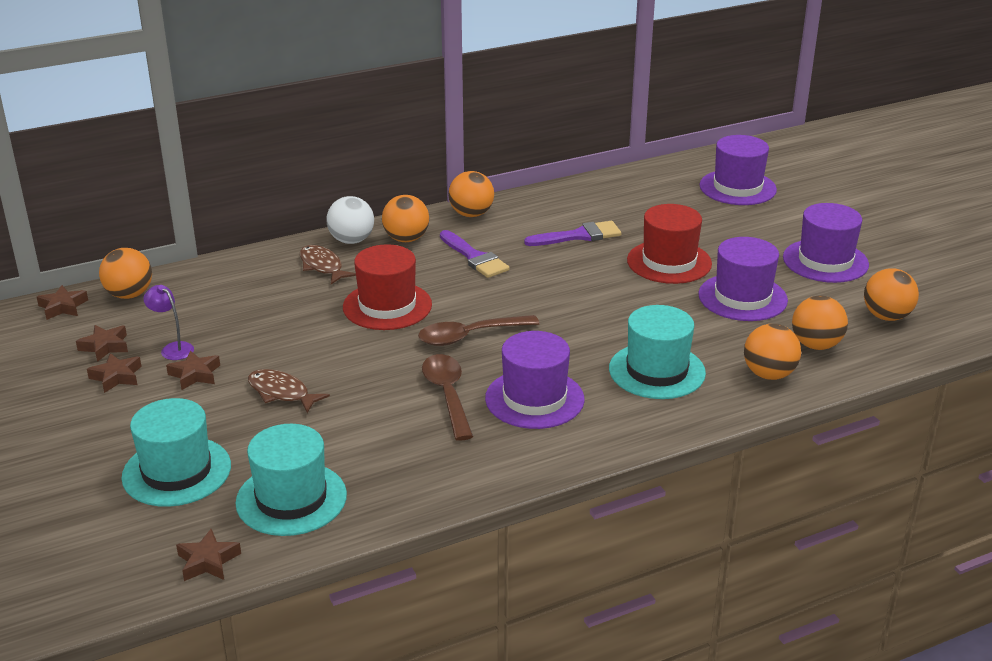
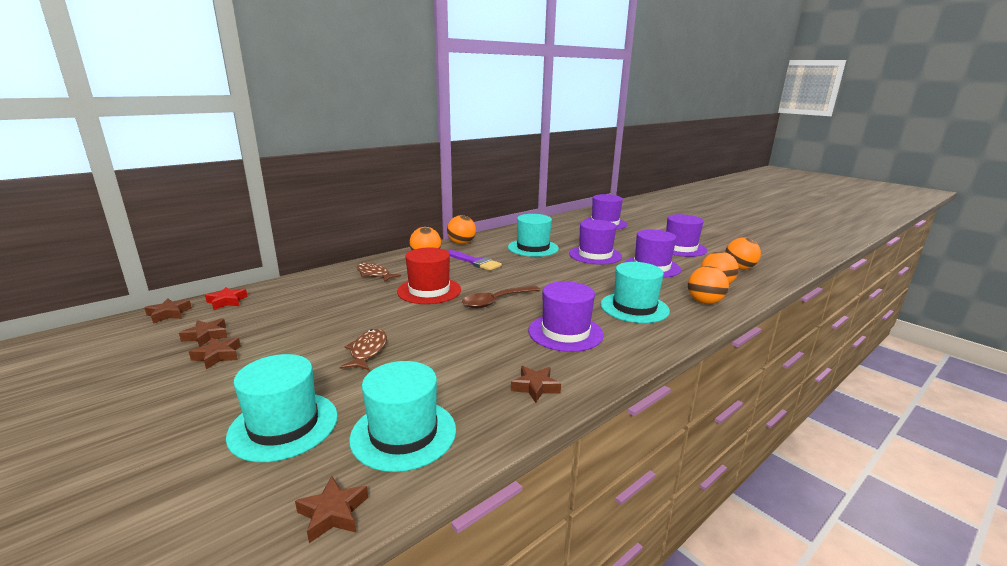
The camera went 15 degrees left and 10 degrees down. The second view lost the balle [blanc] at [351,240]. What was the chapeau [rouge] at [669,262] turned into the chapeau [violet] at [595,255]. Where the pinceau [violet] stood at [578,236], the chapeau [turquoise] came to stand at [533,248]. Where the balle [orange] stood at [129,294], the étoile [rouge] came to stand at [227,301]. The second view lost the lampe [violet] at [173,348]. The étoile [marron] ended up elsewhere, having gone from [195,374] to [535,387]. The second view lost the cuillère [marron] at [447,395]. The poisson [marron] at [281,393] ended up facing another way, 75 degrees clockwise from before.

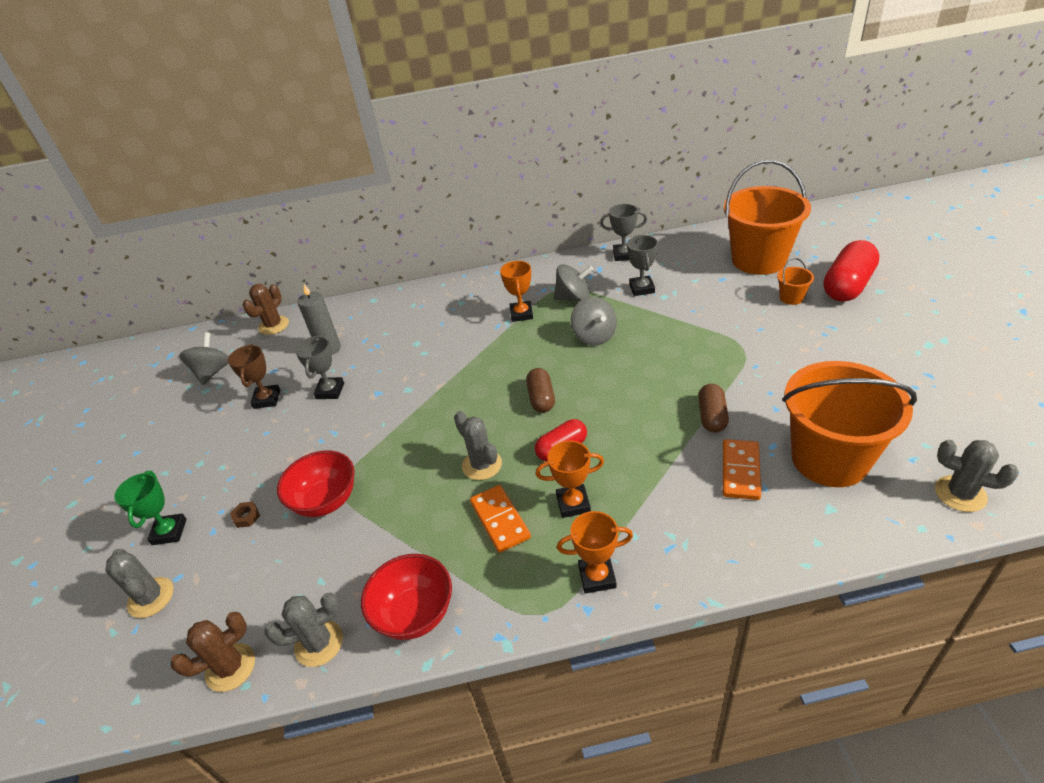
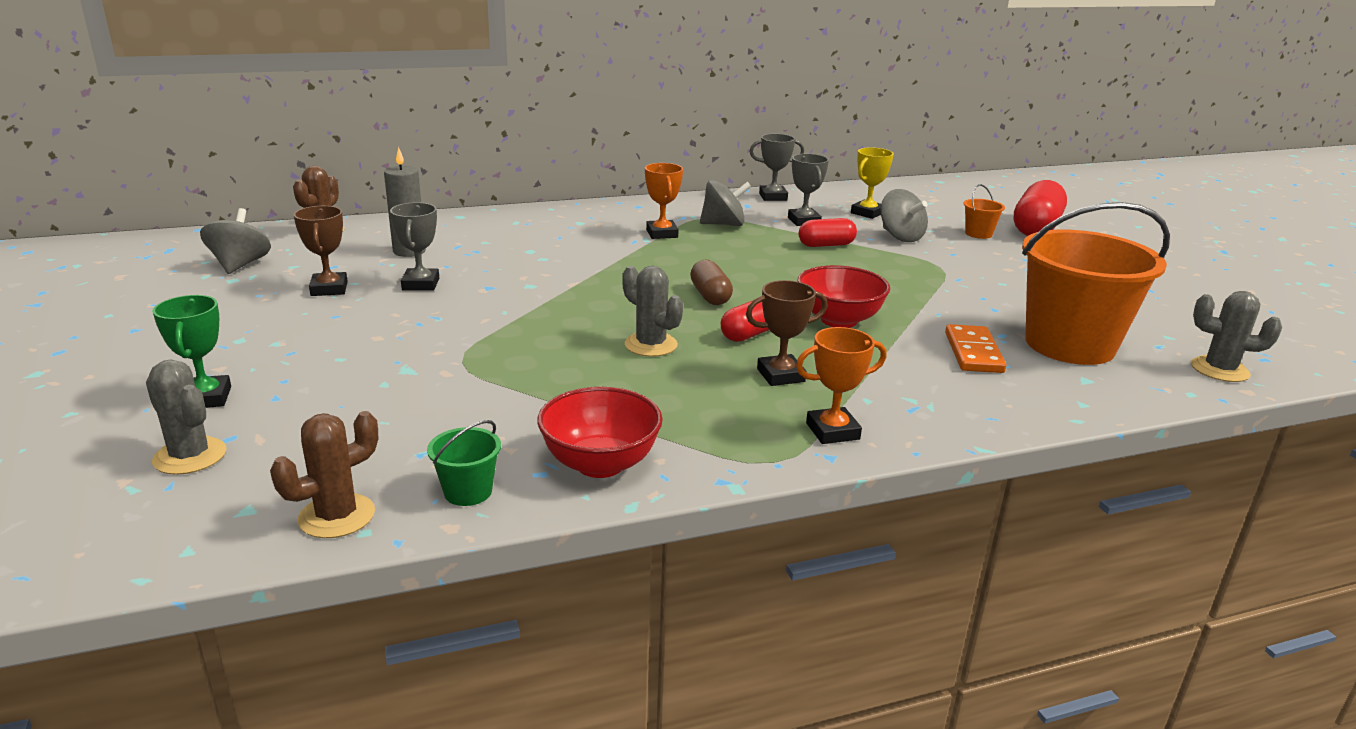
The camera went 15 degrees left and 15 degrees down. The second view lost the seau [orange] at [758,260]. The toupie [gris] ended up elsewhere, having gone from [594,336] to [900,237]. The second view lost the gélule [marron] at [712,416]. What was the trophée [orange] at [573,504] turned into the trophée [marron] at [780,375]. The bol [rouge] ended up elsewhere, having gone from [326,501] to [839,320]. The second view lost the domino [orange] at [500,520]. The second view lost the écrou [marron] at [246,517]. Where the cactus [gris] stood at [319,643], the seau [vert] came to stand at [468,492]. The second view gained the trophée [jaune] at [867,213]. The second view gained the gélule [rouge] at [826,245].

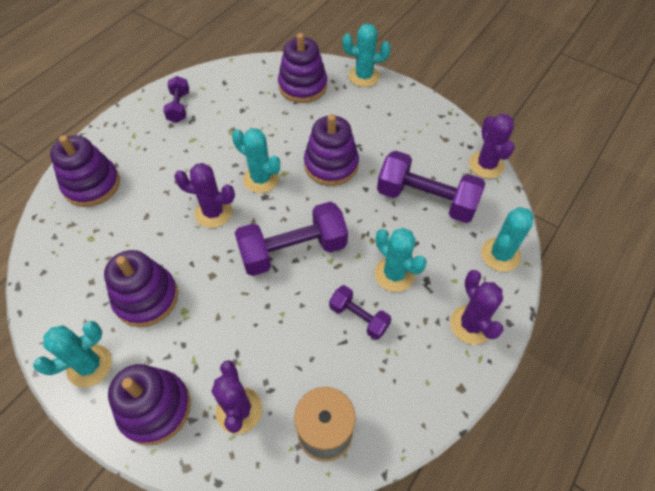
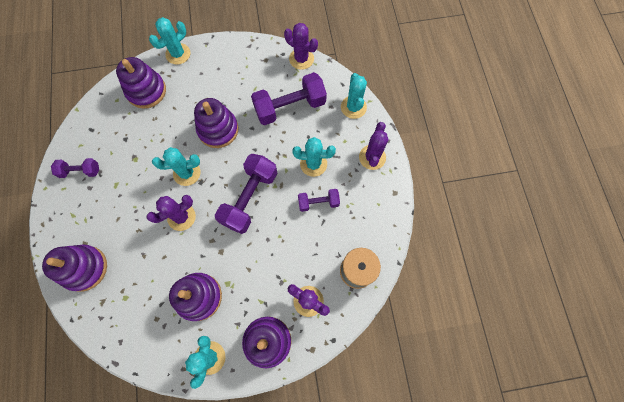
The camera went 45 degrees left and 15 degrees up. The haltère [violet] at [179,107] ended up facing another way, 45 degrees counterclockwise from before. The cactus [violet] at [471,324] ended up facing another way, 75 degrees clockwise from before.

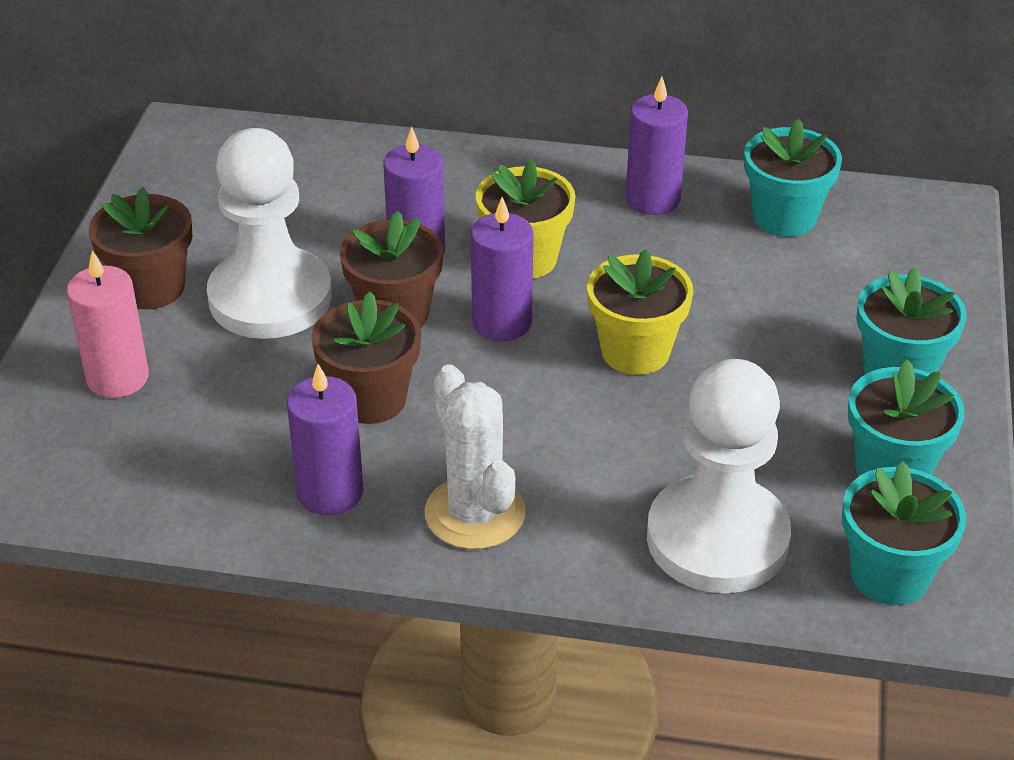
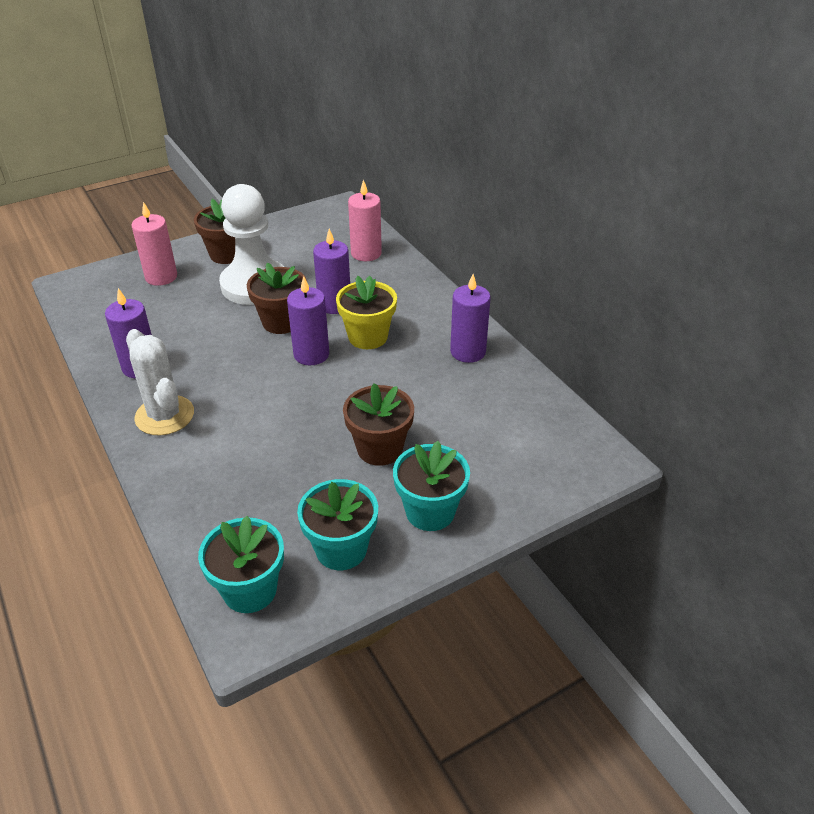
The camera went 50 degrees right and 0 degrees up. The second view lost the pot de fleurs [turquoise] at [784,217]. The second view lost the pot de fleurs [jaune] at [635,351]. The pot de fleurs [marron] ended up elsewhere, having gone from [370,399] to [379,449]. The second view lost the pion [blanc] at [717,539]. The cactus [blanc] at [475,513] ended up facing another way, 60 degrees counterclockwise from before. The second view gained the bougie [rose] at [366,253].

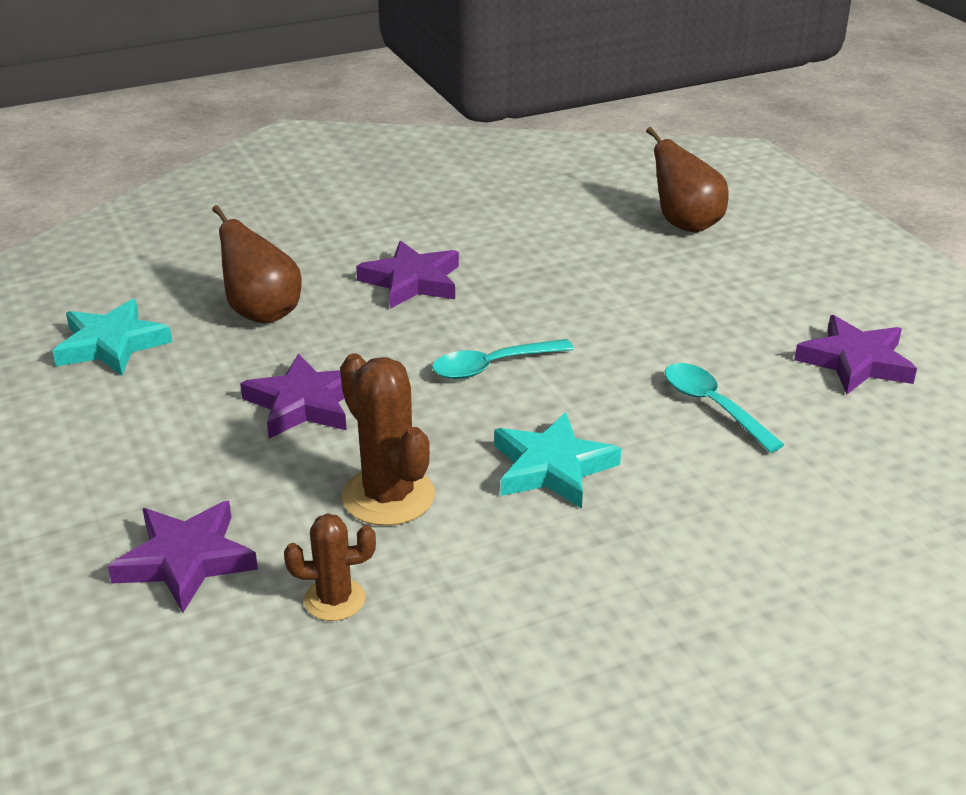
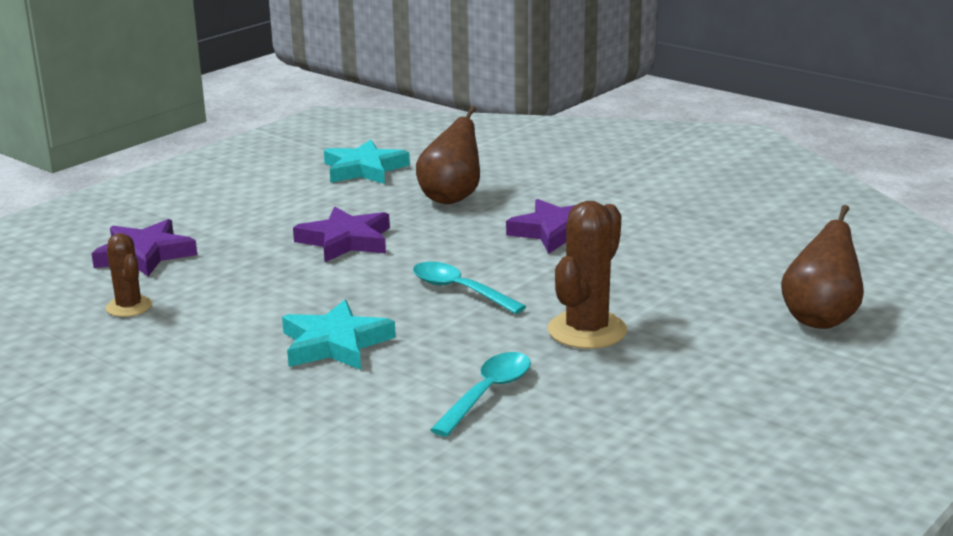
The camera went 65 degrees right and 10 degrees down. The second view lost the étoile [violet] at [855,362]. The cactus [marron] ended up elsewhere, having gone from [388,496] to [587,330].

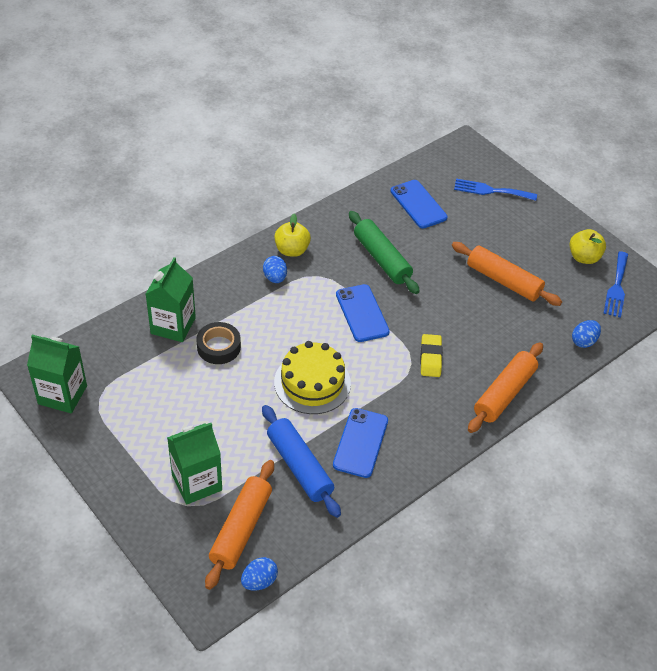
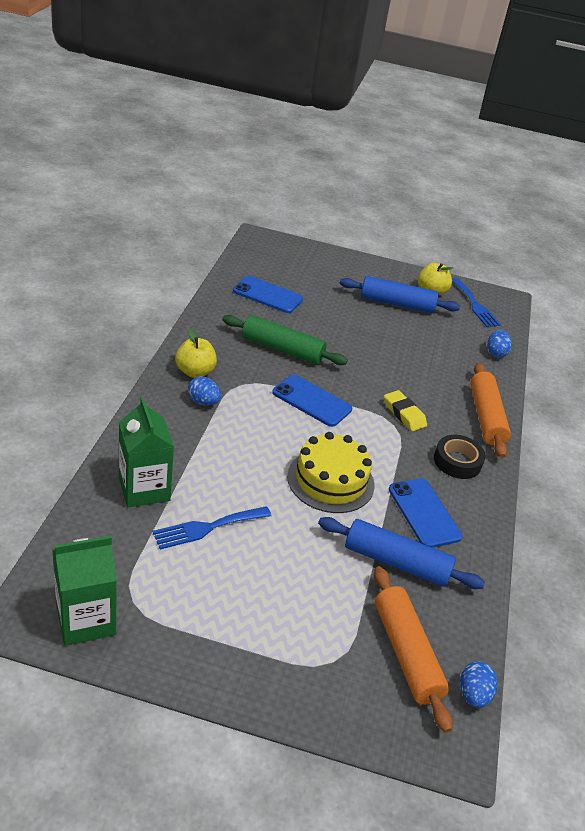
The camera went 40 degrees left and 10 degrees down. The fourchette [bleu] ended up elsewhere, having gone from [491,190] to [207,527]. The second view lost the rouleau à pâtisserie [orange] at [503,281]. The ruban adhésif [noir] ended up elsewhere, having gone from [218,347] to [457,461]. The second view lost the brique de lait [vert] at [197,482]. The second view gained the rouleau à pâtisserie [bleu] at [397,303].

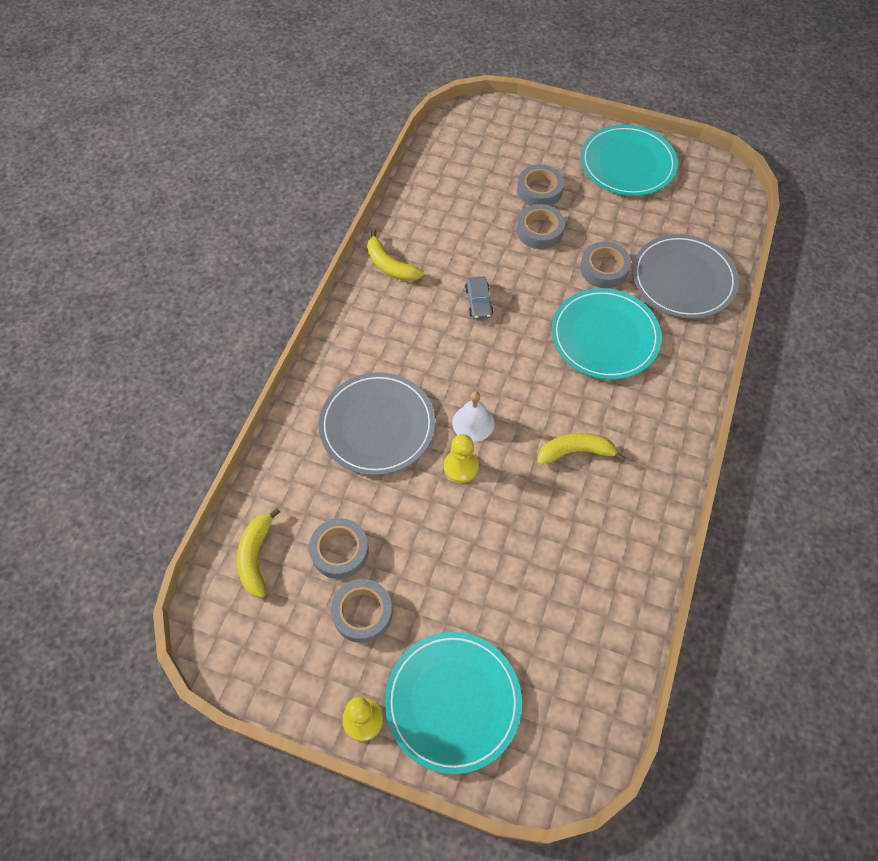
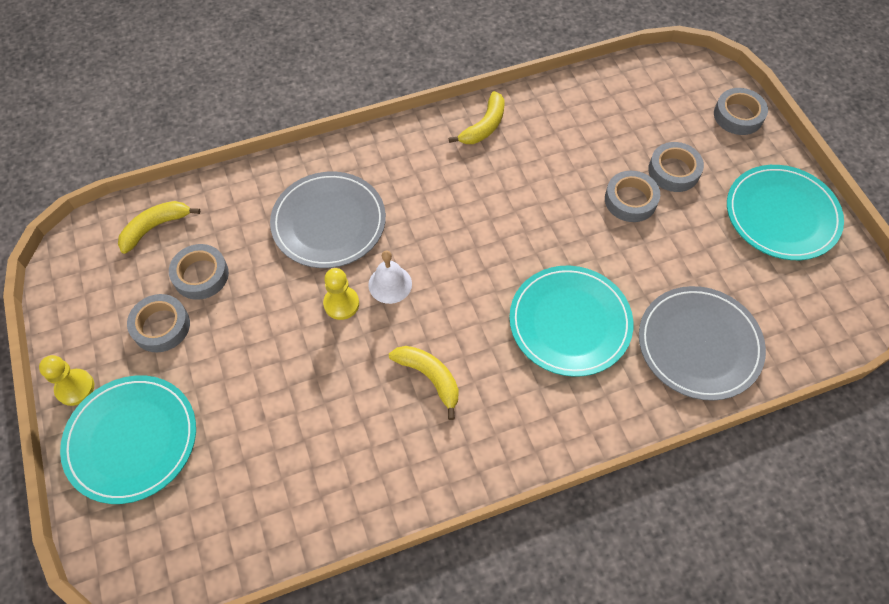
The camera went 50 degrees right and 0 degrees up. The banane [jaune] at [390,266] ended up facing another way, 150 degrees counterclockwise from before. The ruban adhésif [gris] ended up elsewhere, having gone from [604,269] to [738,115]. The second view lost the voiture [gris] at [478,302].

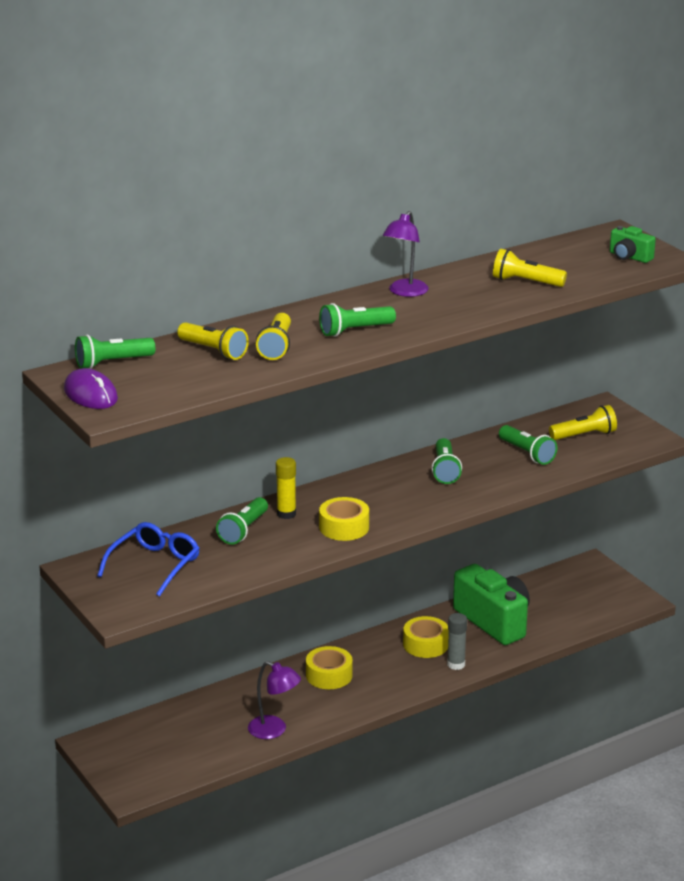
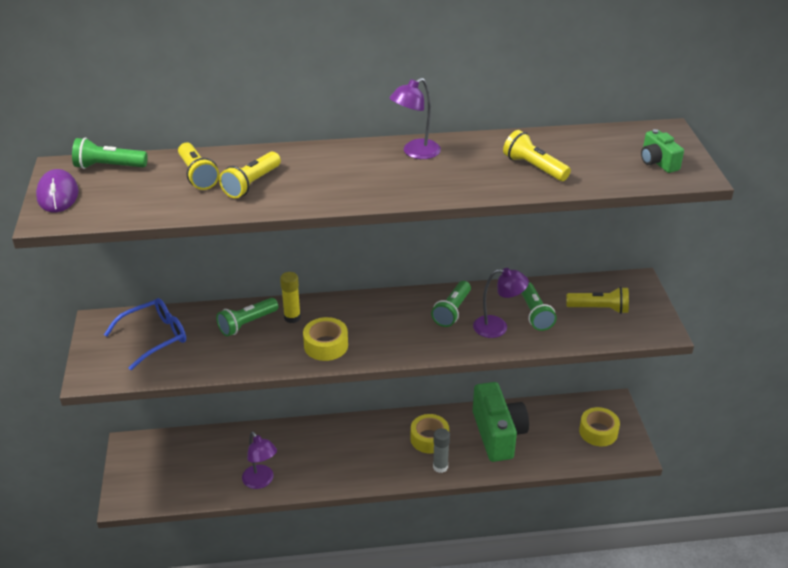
The camera went 25 degrees right and 10 degrees up. The second view lost the lampe de poche [vert] at [355,331]. The ruban adhésif [jaune] ended up elsewhere, having gone from [329,675] to [598,432]. The second view gained the lampe [violet] at [498,327].

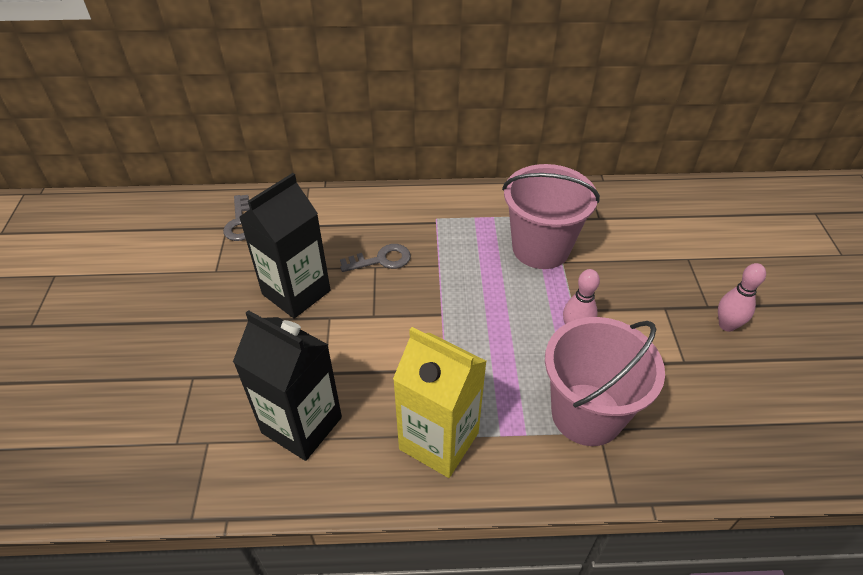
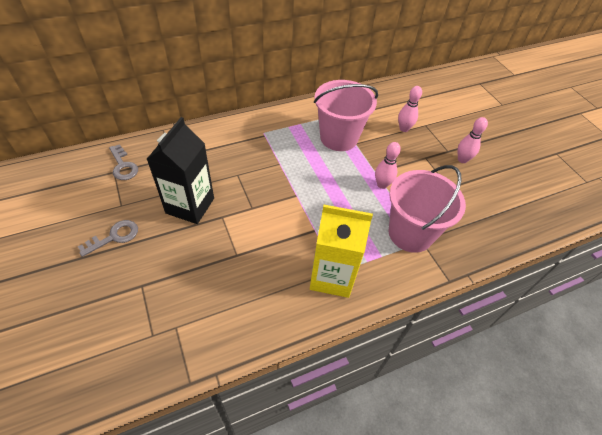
The camera went 25 degrees left and 5 degrees up. The clé [gris] ended up elsewhere, having gone from [381,260] to [114,237]. The second view lost the brique de lait [noir] at [302,425]. The second view gained the quille [rose] at [404,129].

